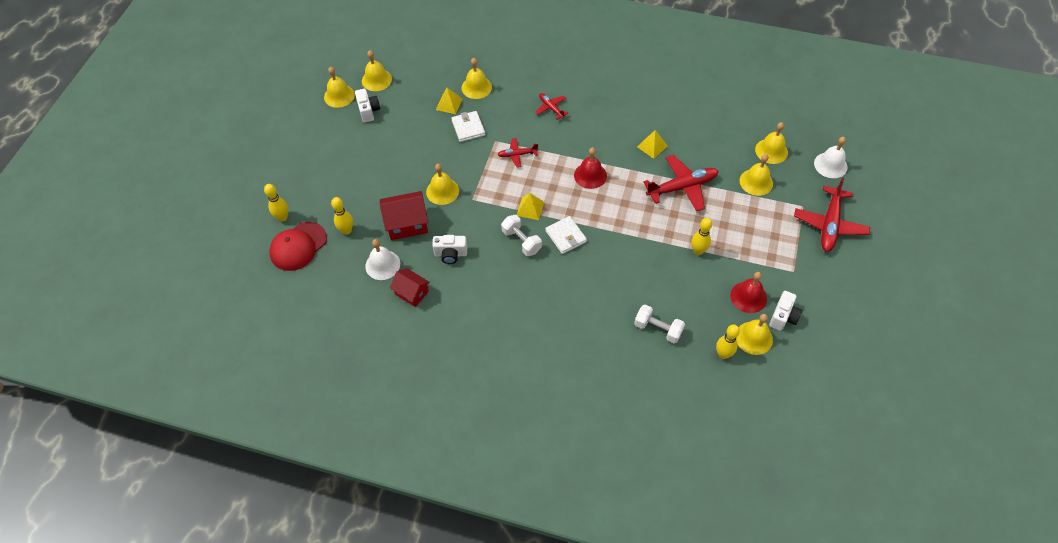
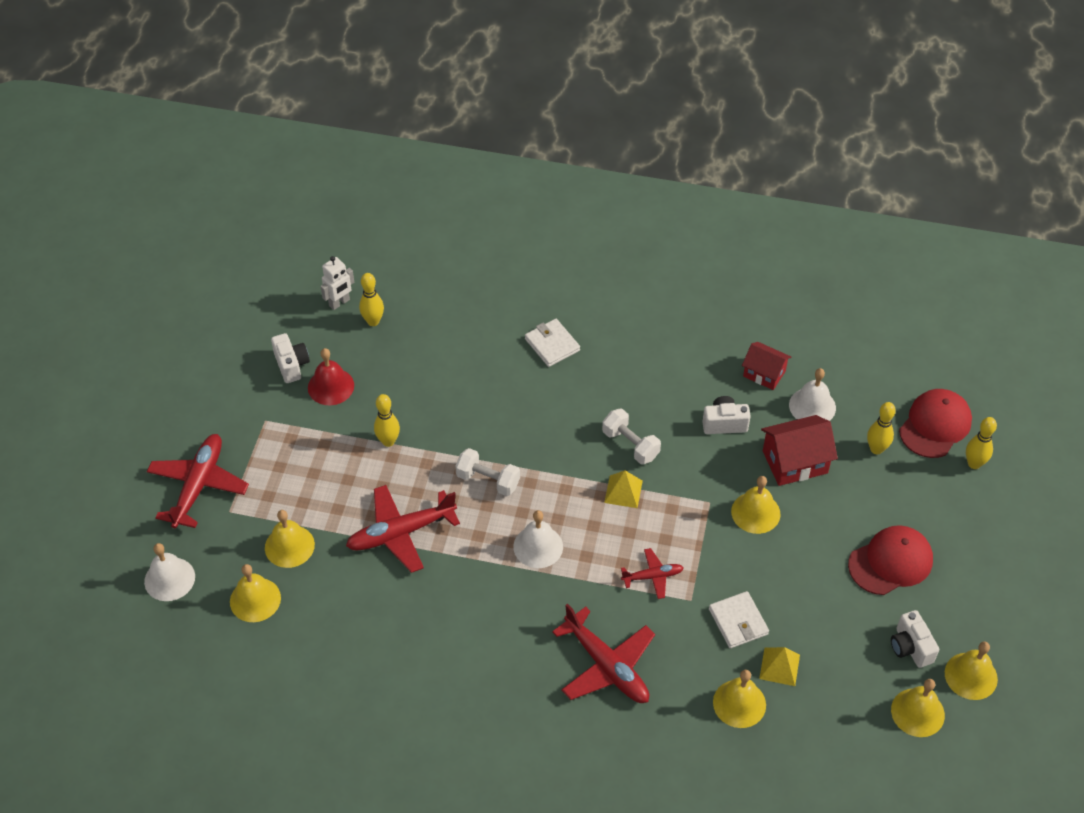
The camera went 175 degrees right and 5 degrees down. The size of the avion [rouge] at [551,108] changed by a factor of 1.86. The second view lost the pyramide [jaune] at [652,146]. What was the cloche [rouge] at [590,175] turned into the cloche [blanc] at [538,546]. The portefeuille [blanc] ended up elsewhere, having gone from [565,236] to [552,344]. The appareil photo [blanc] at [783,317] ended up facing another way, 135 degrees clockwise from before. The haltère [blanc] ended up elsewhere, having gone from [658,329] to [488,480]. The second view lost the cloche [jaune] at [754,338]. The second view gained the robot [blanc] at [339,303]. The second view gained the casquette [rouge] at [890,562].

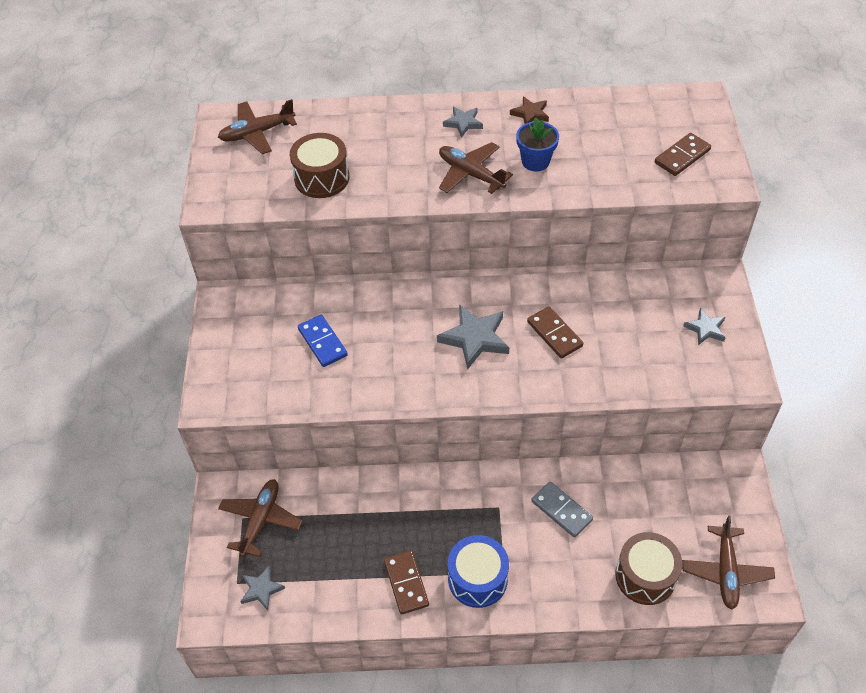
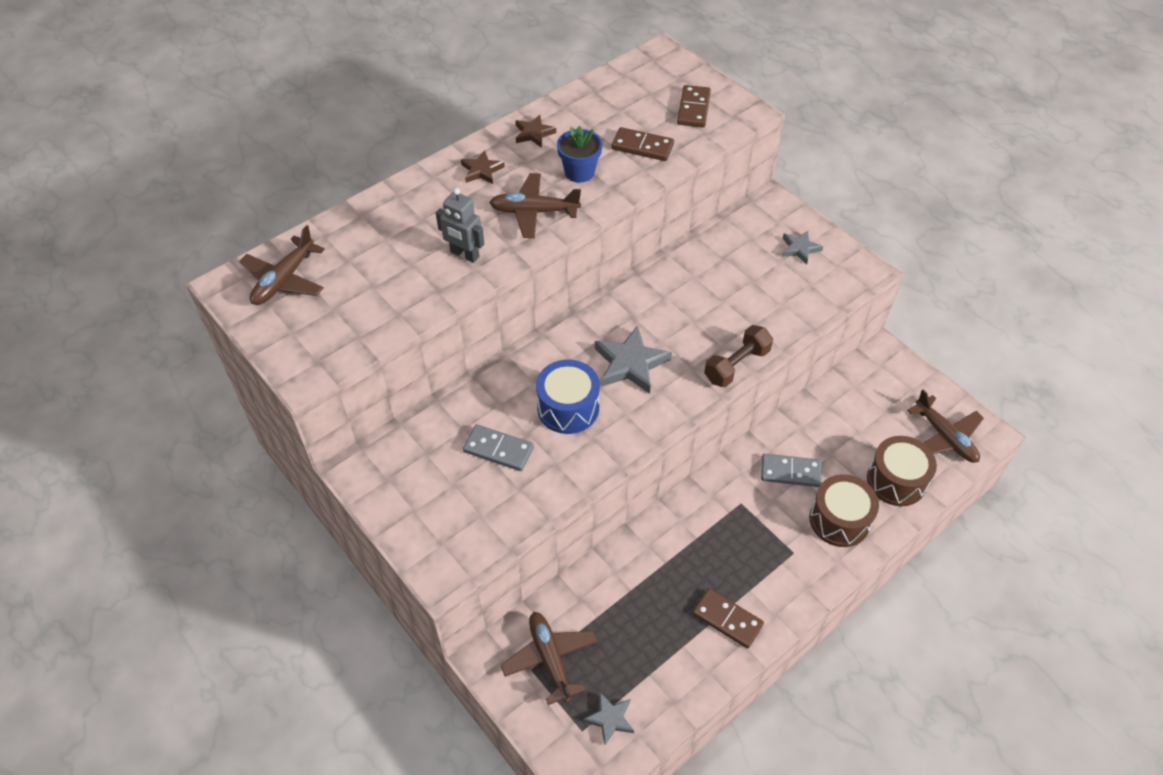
The camera went 40 degrees left and 0 degrees up. What was the étoile [gris] at [463,123] turned into the étoile [marron] at [482,170]. The tambour [marron] ended up elsewhere, having gone from [322,178] to [839,520]. The domino [marron] ended up elsewhere, having gone from [554,334] to [642,147]. What was the domino [bleu] at [322,342] turned into the domino [gris] at [498,449]. The tambour [bleu] ended up elsewhere, having gone from [477,579] to [568,408]. The second view gained the robot [gris] at [464,255]. The second view gained the haltère [marron] at [736,365].

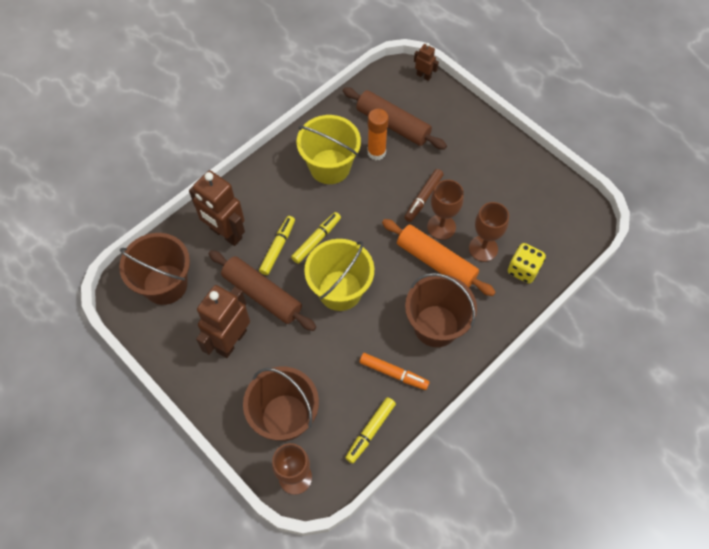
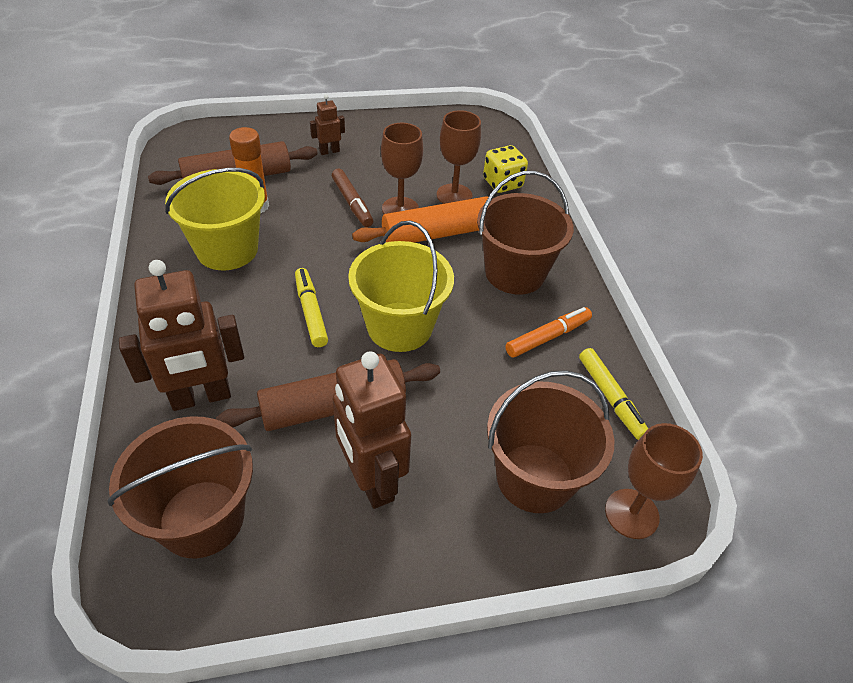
The camera went 60 degrees left and 15 degrees down. The robot [marron] ended up elsewhere, having gone from [424,76] to [329,151]. The second view lost the feutre [jaune] at [278,247].

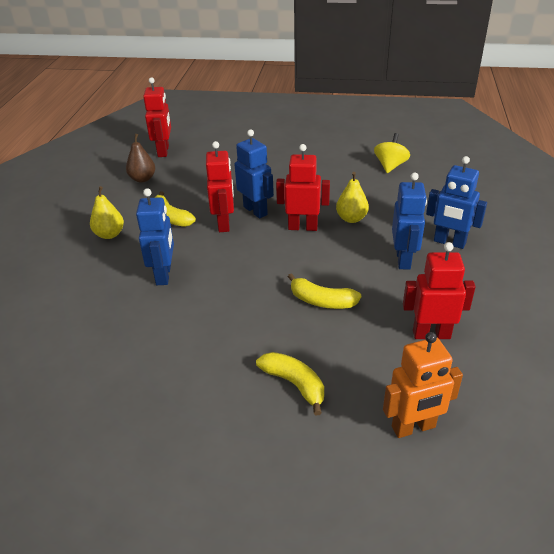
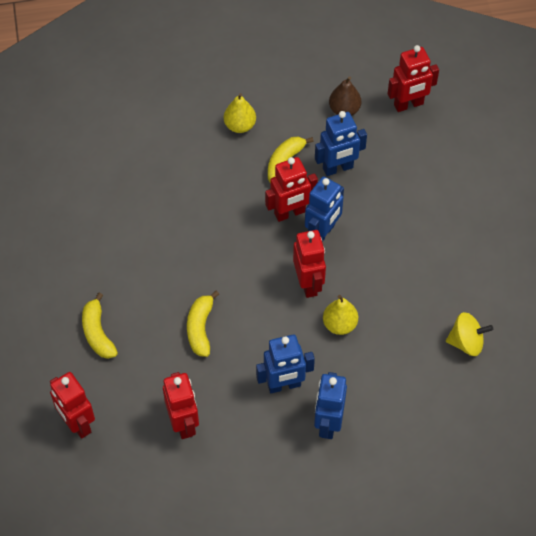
The camera went 70 degrees right and 20 degrees up. The robot [bleu] ended up elsewhere, having gone from [164,275] to [338,168]. What was the robot [orange] at [413,427] turned into the robot [rouge] at [77,424]. The banane [jaune] at [294,384] ended up facing another way, 135 degrees clockwise from before.

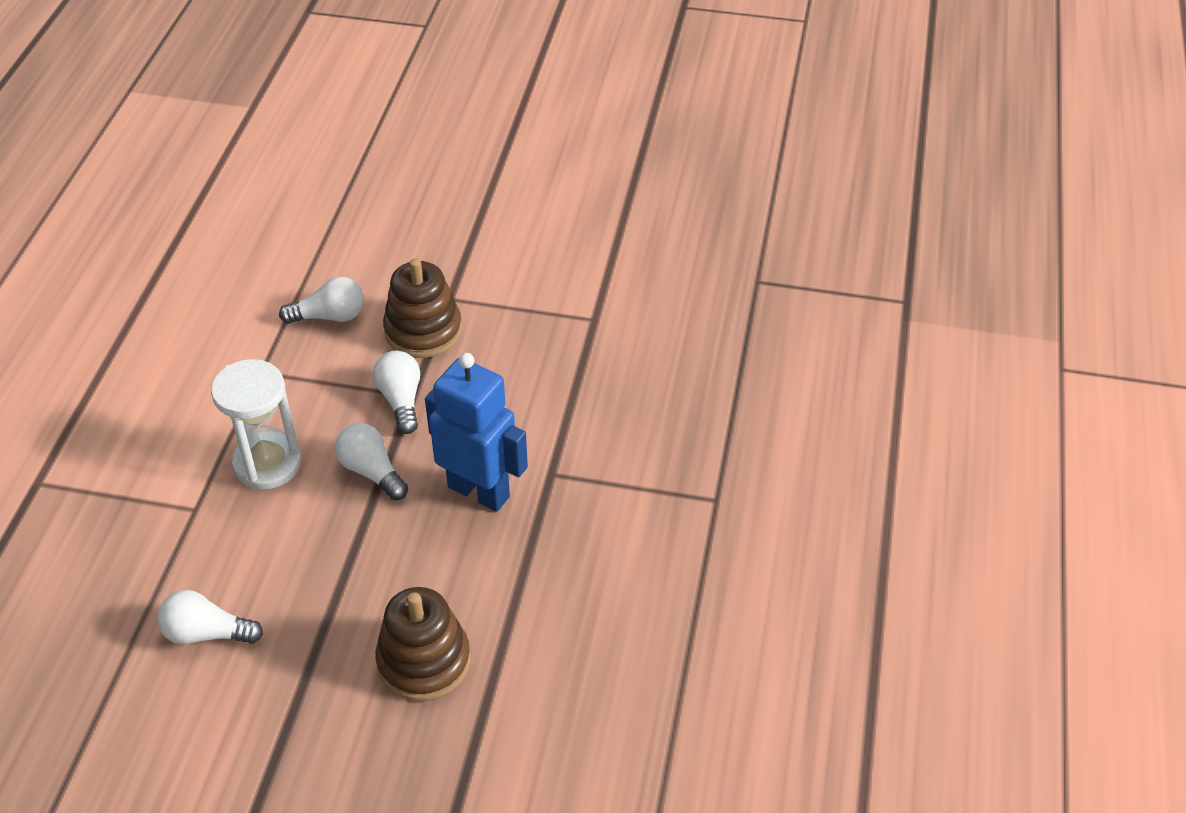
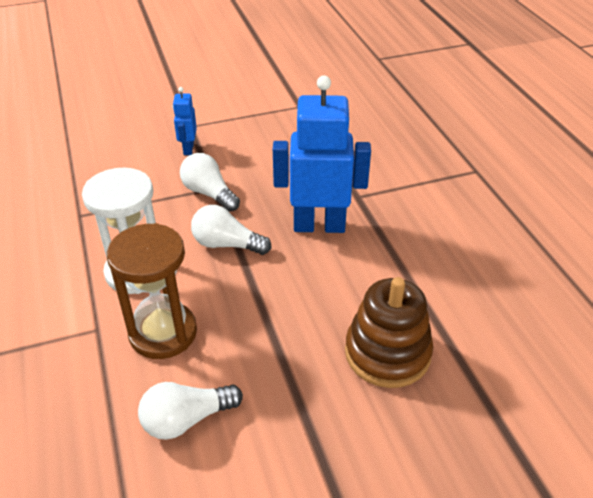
The camera went 30 degrees left and 5 degrees down. Where the jouet à empiler [marron] stood at [423,331], the robot [bleu] came to stand at [188,149]. The second view lost the ampoule [blanc] at [329,316]. The second view gained the sablier [marron] at [163,333].

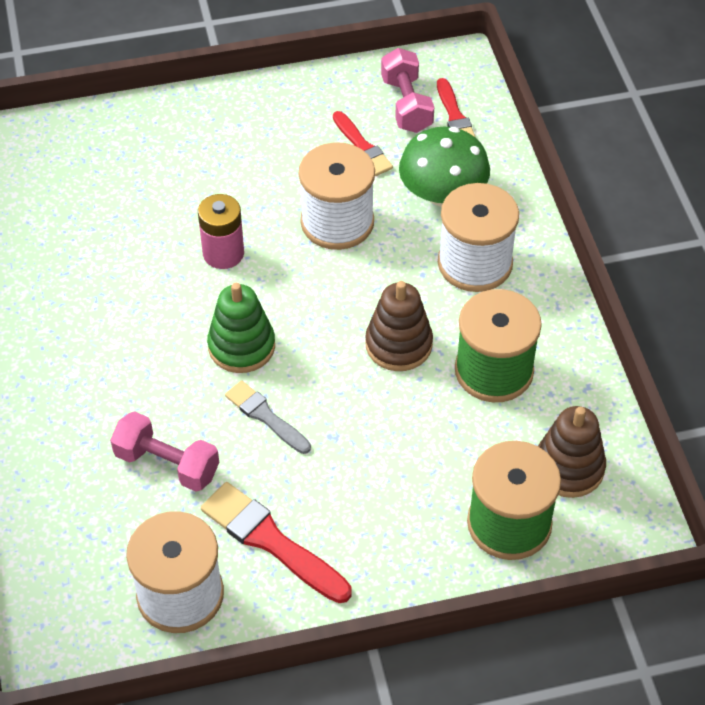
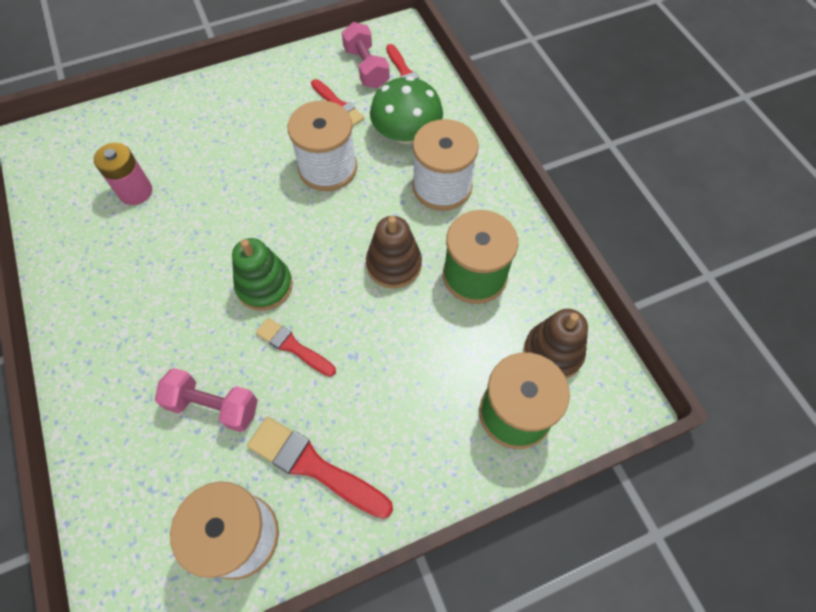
The camera went 10 degrees left and 10 degrees up. The pile [rose] ended up elsewhere, having gone from [223,253] to [135,192]. What was the pinceau [gris] at [265,416] turned into the pinceau [rouge] at [293,346].

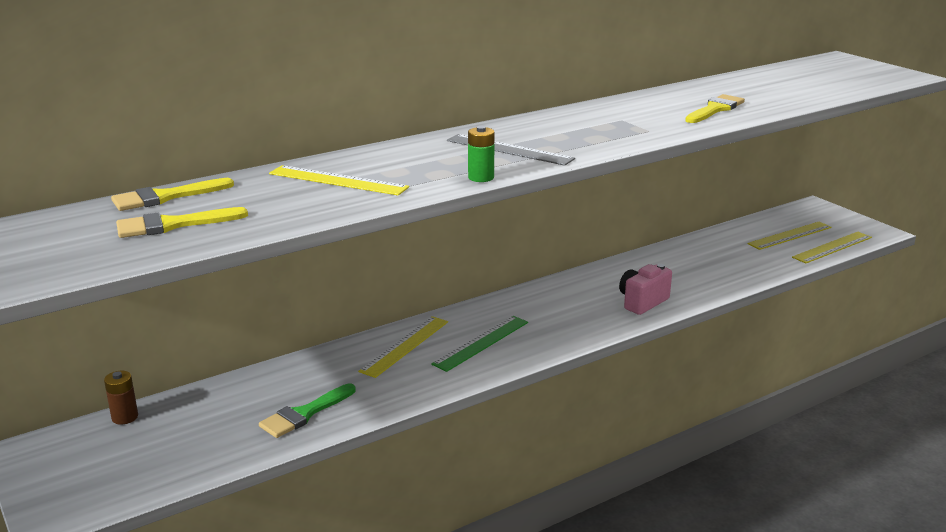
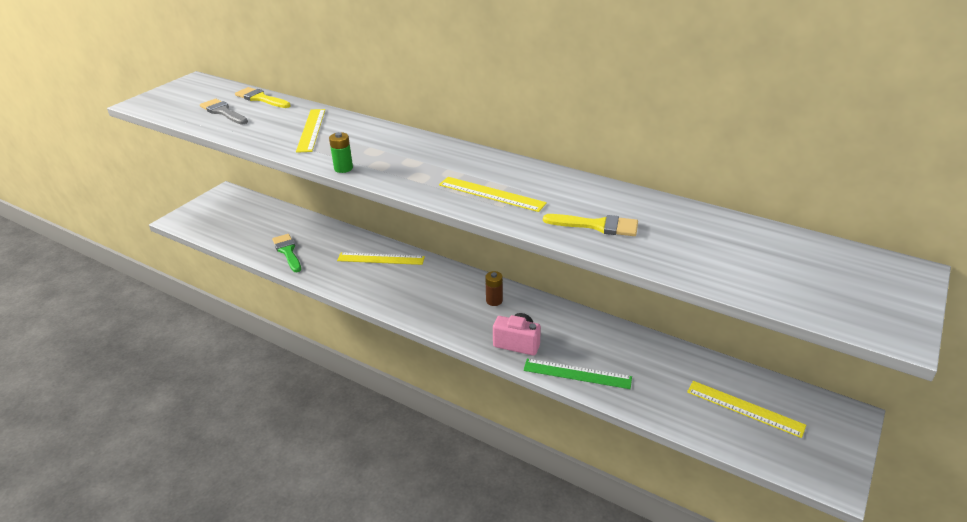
The camera went 65 degrees right and 10 degrees up. The second view lost the règle [gris] at [509,150]. What was the pinceau [jaune] at [173,225] turned into the pinceau [gris] at [223,112]. The règle [jaune] ended up elsewhere, having gone from [832,247] to [491,194]. The règle [vert] ended up elsewhere, having gone from [481,343] to [577,374]. The pile [marron] ended up elsewhere, having gone from [125,417] to [494,301]. The pinceau [vert] at [305,414] ended up facing another way, 45 degrees clockwise from before.

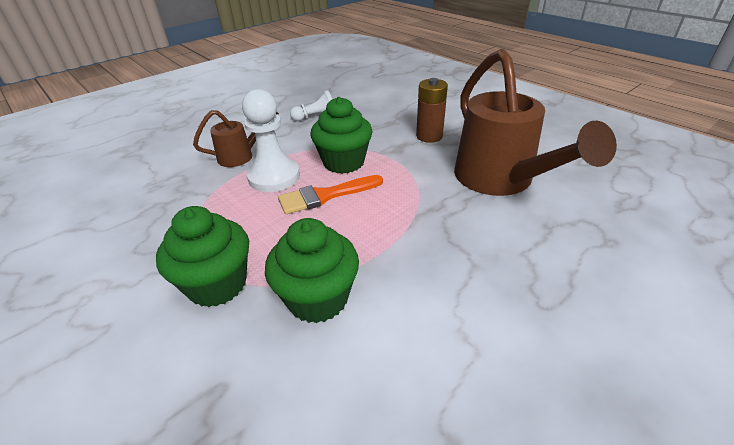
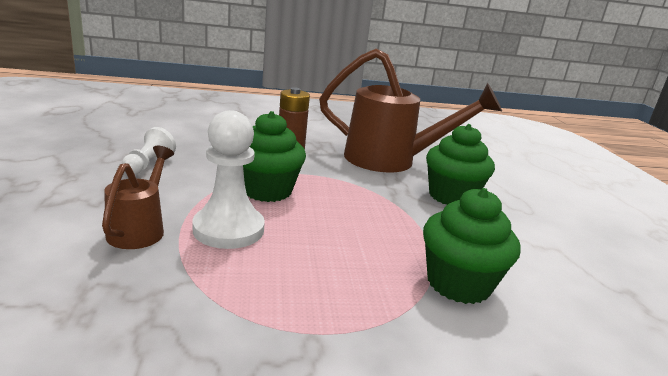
The camera went 60 degrees left and 15 degrees down. The second view lost the pinceau [orange] at [325,196]. The muffin [vert] ended up elsewhere, having gone from [217,284] to [451,196].

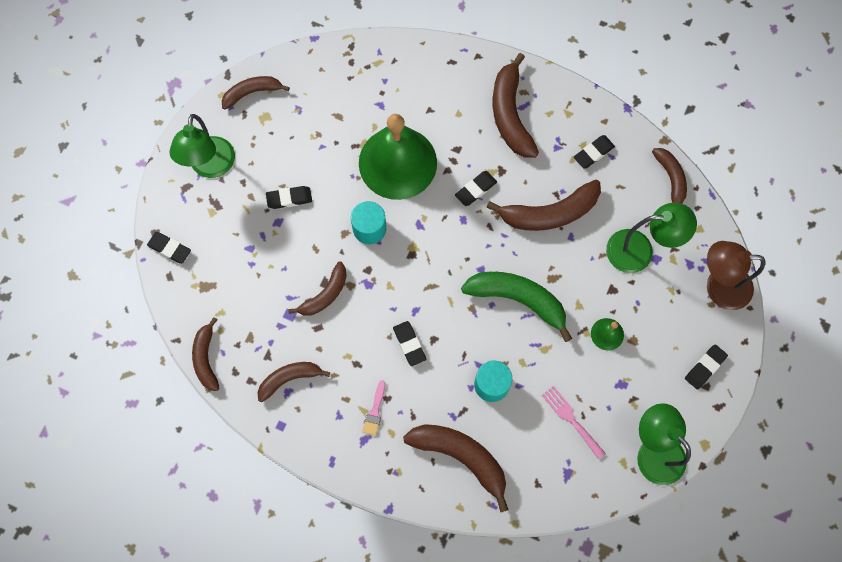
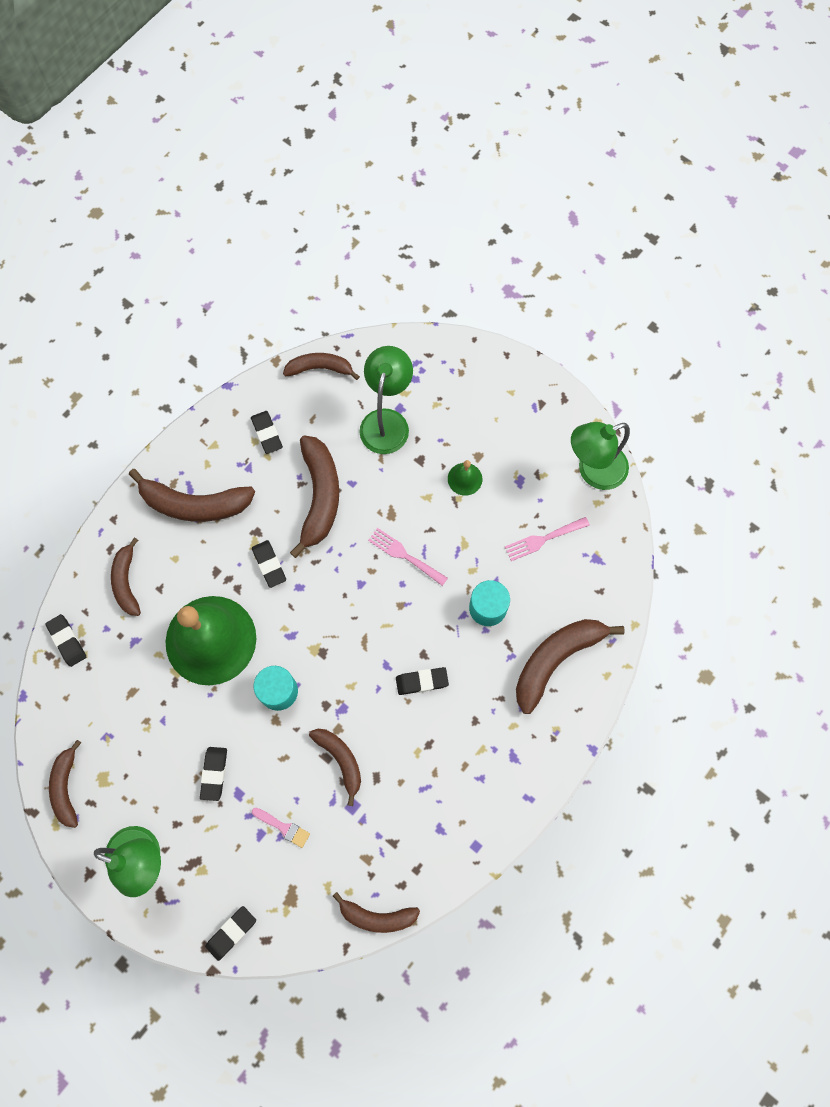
The camera went 75 degrees left and 0 degrees up. The second view lost the lampe [marron] at [718,287]. Where the banane [vert] stood at [518,300], the fourchette [rose] came to stand at [404,555]. The gomme [noir] ended up elsewhere, having gone from [705,367] to [67,641]. The banane [marron] ended up elsewhere, having gone from [289,379] to [127,582]. The pinceau [rose] ended up elsewhere, having gone from [375,411] to [283,827].

